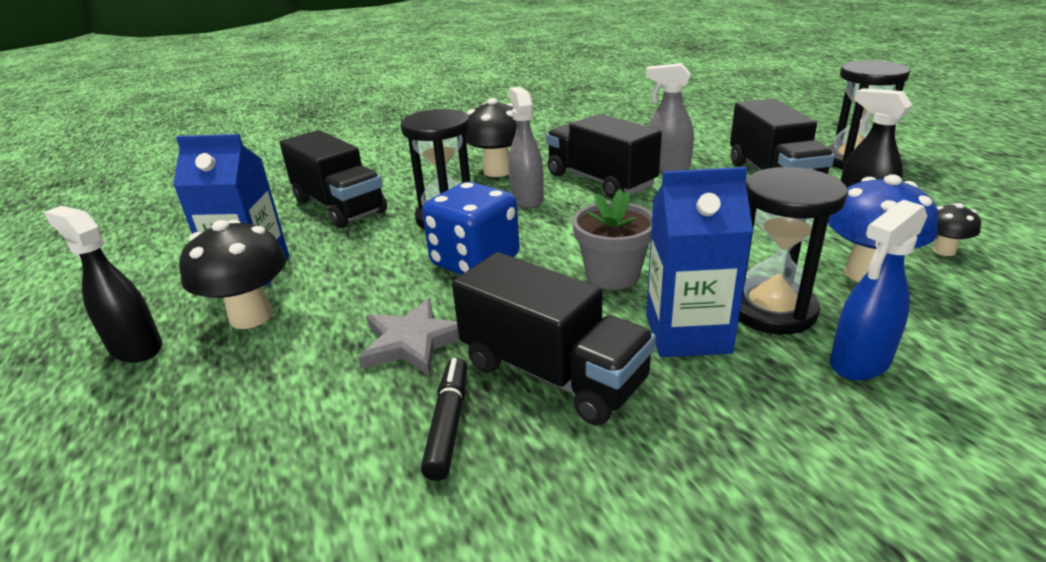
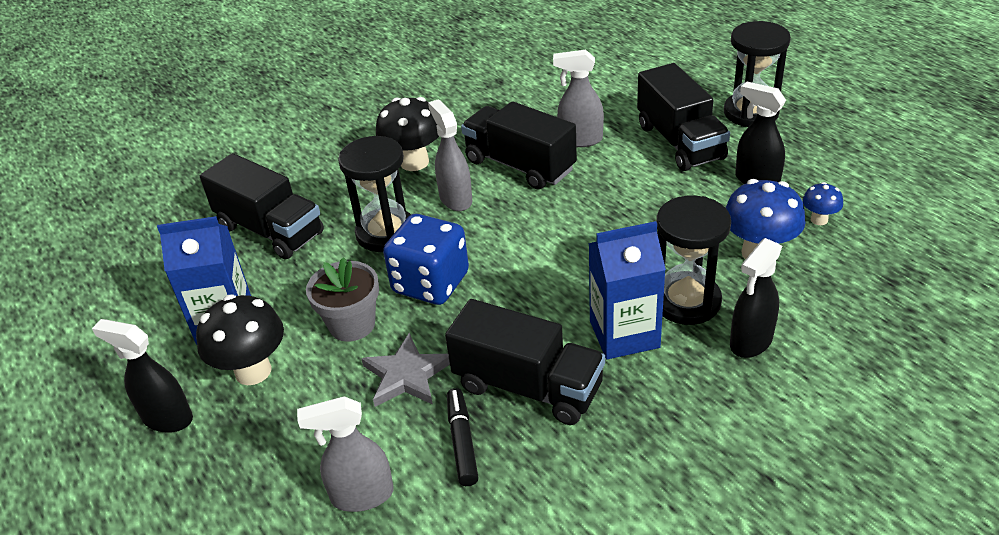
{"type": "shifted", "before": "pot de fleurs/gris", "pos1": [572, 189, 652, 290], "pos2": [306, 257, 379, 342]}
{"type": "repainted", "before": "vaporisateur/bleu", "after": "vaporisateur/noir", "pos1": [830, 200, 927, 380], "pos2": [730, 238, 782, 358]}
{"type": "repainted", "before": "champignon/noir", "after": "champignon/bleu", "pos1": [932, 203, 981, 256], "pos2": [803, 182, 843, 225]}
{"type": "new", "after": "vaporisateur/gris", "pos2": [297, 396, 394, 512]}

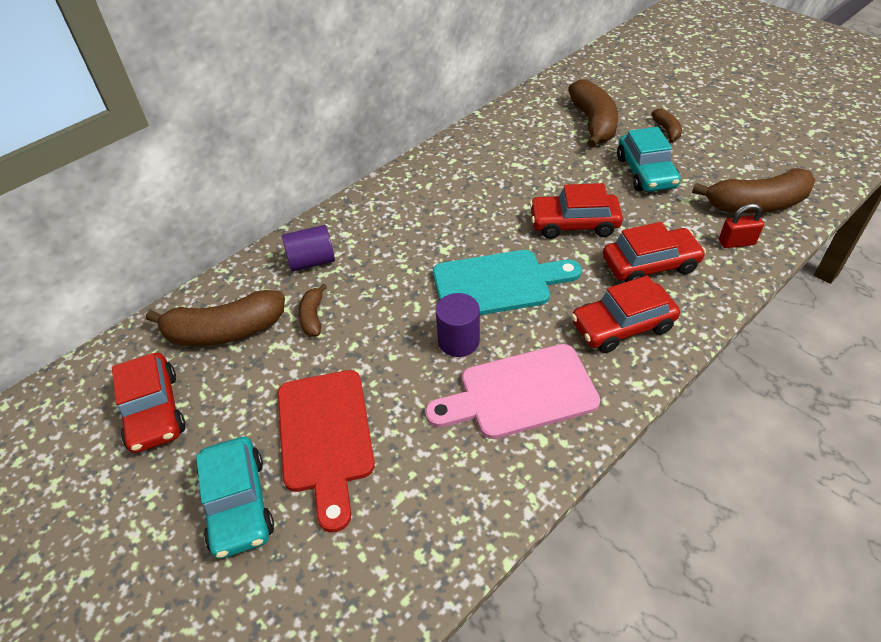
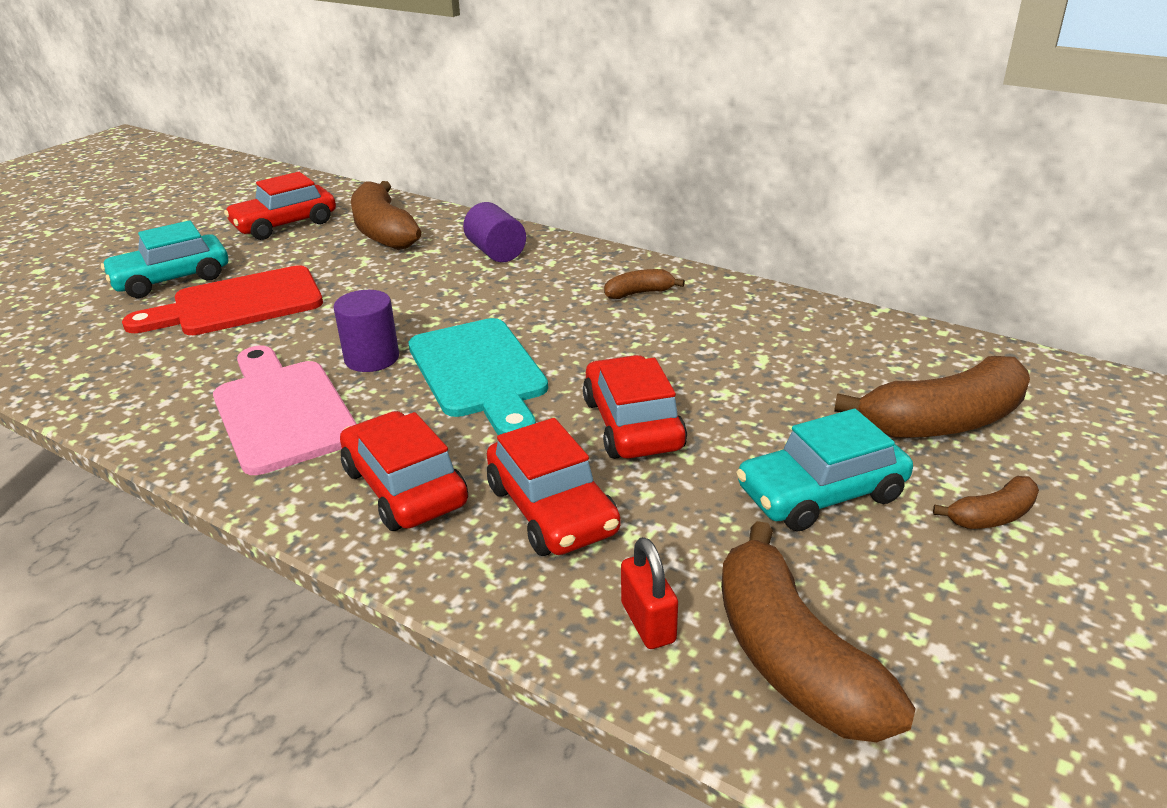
{"type": "shifted", "before": "banane/marron", "pos1": [298, 284, 327, 337], "pos2": [604, 269, 685, 299]}

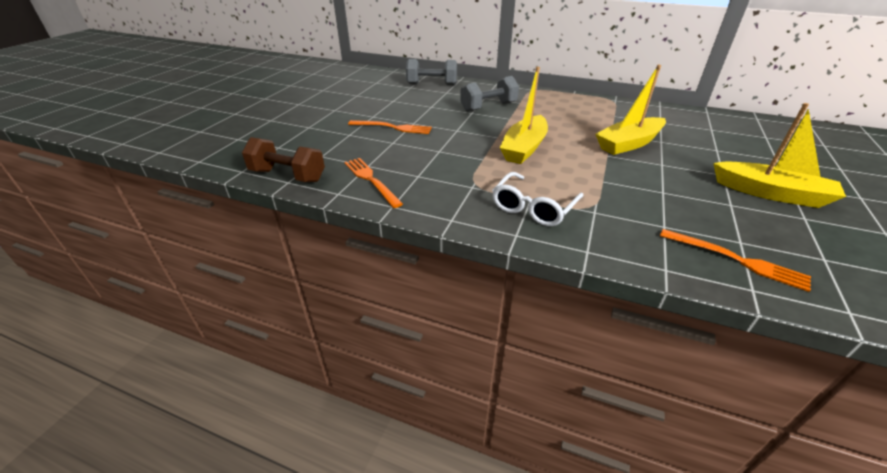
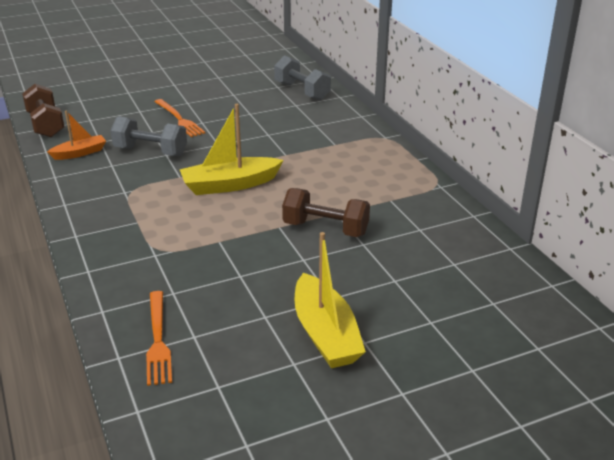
{"type": "swapped", "before": "bateau/jaune", "after": "haltère/marron", "pos1": [596, 65, 666, 155], "pos2": [282, 188, 370, 237]}
{"type": "shifted", "before": "haltère/gris", "pos1": [460, 76, 519, 112], "pos2": [110, 116, 187, 156]}
{"type": "swapped", "before": "fourchette/orange", "after": "bateau/orange", "pos1": [344, 158, 403, 208], "pos2": [47, 111, 106, 160]}
{"type": "gone", "before": "lunettes/blanc", "pos1": [492, 172, 584, 226]}

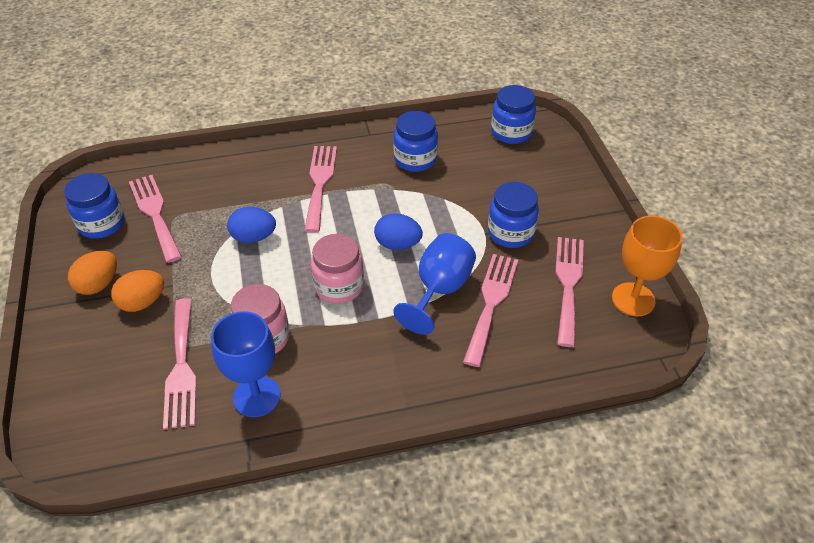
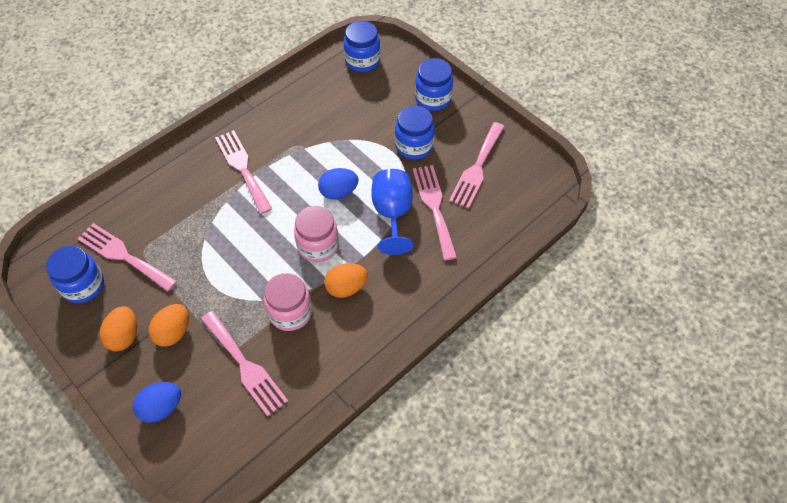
{"type": "shifted", "before": "bocal/bleu", "pos1": [393, 111, 438, 172], "pos2": [415, 58, 453, 111]}
{"type": "shifted", "before": "œuf/bleu", "pos1": [227, 207, 276, 243], "pos2": [133, 382, 181, 423]}
{"type": "gone", "before": "verre à pied/orange", "pos1": [612, 216, 683, 316]}
{"type": "rotated", "before": "fourchette/rose", "pos1": [555, 237, 584, 347], "pos2": [449, 122, 505, 208], "turn": -135}
{"type": "gone", "before": "verre à pied/bleu", "pos1": [211, 311, 281, 417]}
{"type": "new", "after": "œuf/orange", "pos2": [324, 263, 368, 298]}

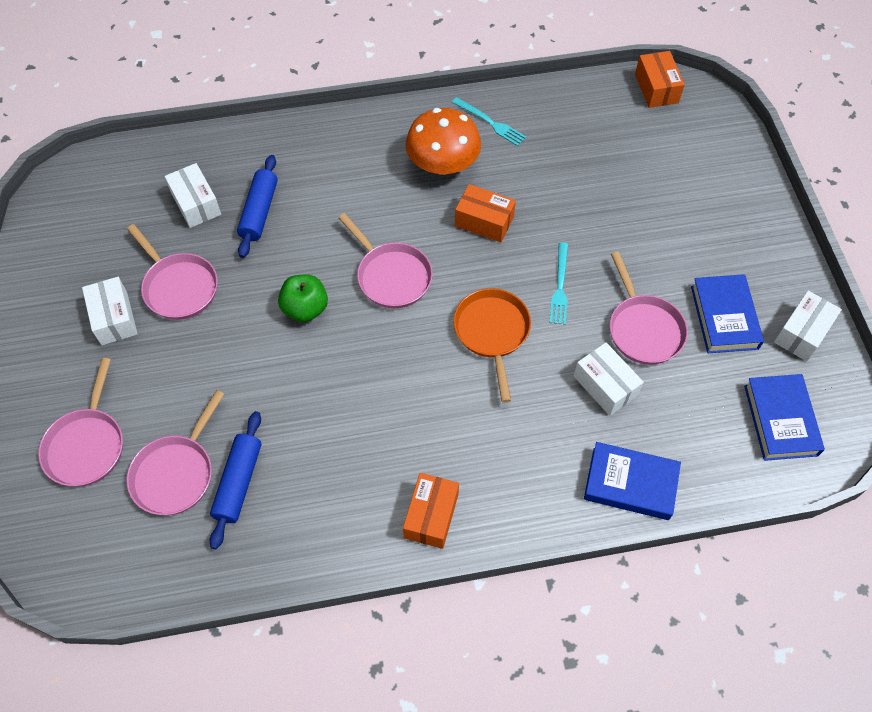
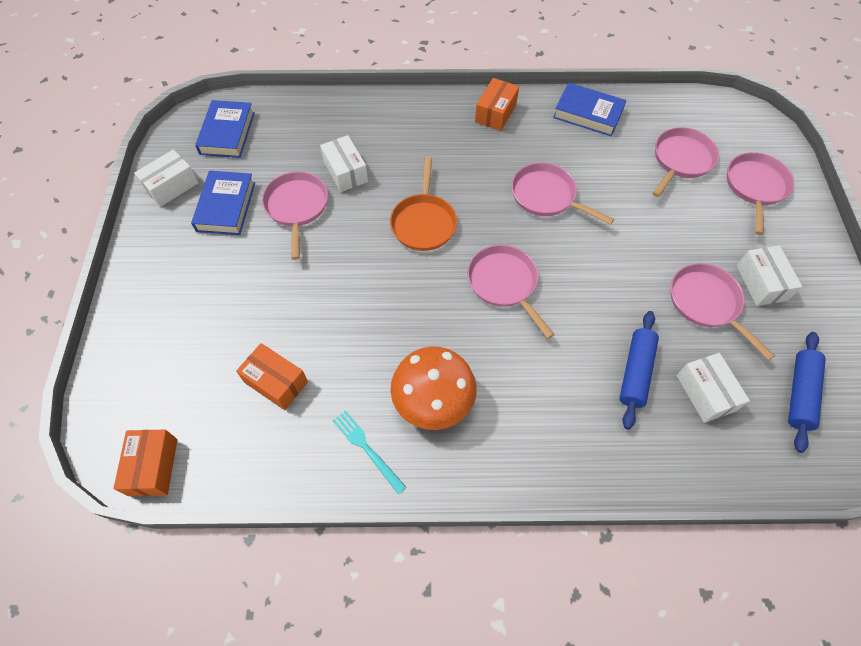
{"type": "shifted", "before": "boîte/orange", "pos1": [455, 184, 516, 242], "pos2": [236, 343, 308, 410]}
{"type": "gone", "before": "fourchette/turquoise", "pos1": [550, 243, 568, 325]}
{"type": "gone", "before": "pomme/vert", "pos1": [278, 274, 328, 322]}
{"type": "shifted", "before": "rouleau à pâtisserie/bleu", "pos1": [209, 411, 261, 549], "pos2": [788, 332, 826, 453]}
{"type": "shifted", "before": "livre/bleu", "pos1": [584, 442, 681, 520], "pos2": [553, 83, 626, 136]}
{"type": "new", "after": "poêle/rose", "pos2": [511, 162, 614, 225]}

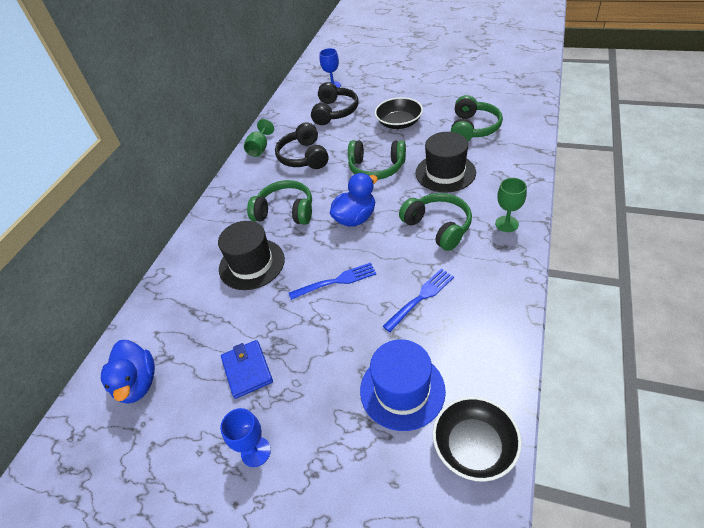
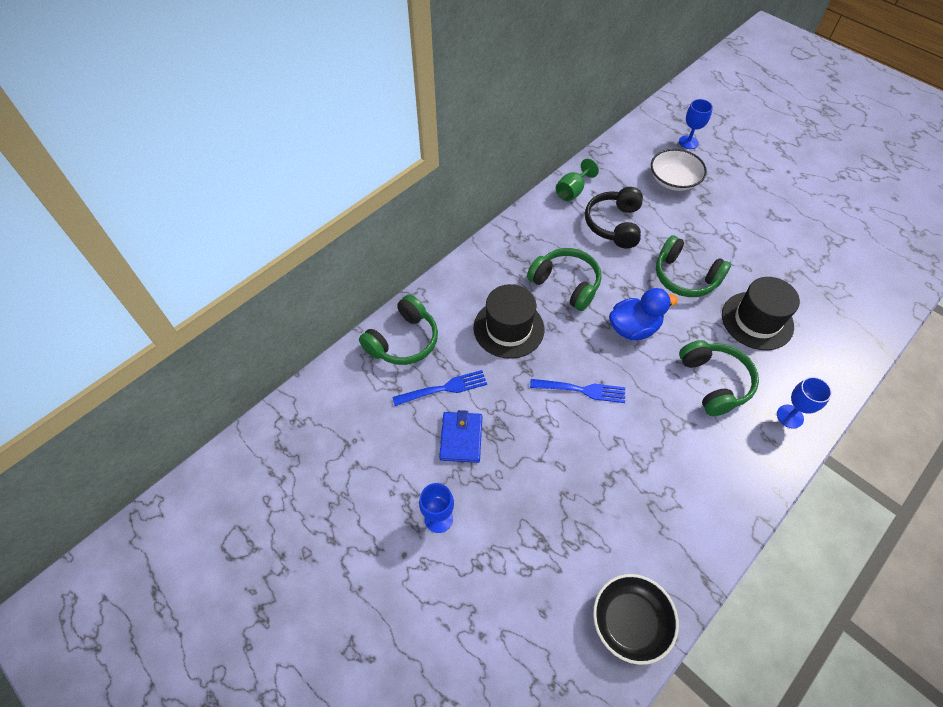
{"type": "swapped", "before": "casque audio/noir", "after": "bol/blanc", "pos1": [311, 82, 358, 125], "pos2": [651, 149, 707, 191]}
{"type": "shifted", "before": "casque audio/vert", "pos1": [451, 95, 503, 141], "pos2": [359, 295, 438, 365]}
{"type": "gone", "before": "bol/noir", "pos1": [375, 97, 423, 129]}
{"type": "repainted", "before": "verre à pied/vert", "after": "verre à pied/bleu", "pos1": [495, 178, 527, 232], "pos2": [777, 377, 832, 428]}
{"type": "shifted", "before": "fourchette/bleu", "pos1": [383, 268, 454, 332], "pos2": [392, 370, 487, 406]}
{"type": "gone", "before": "chapeau/bleu", "pos1": [360, 339, 446, 431]}
{"type": "gone", "before": "canard/bleu", "pos1": [101, 340, 155, 404]}

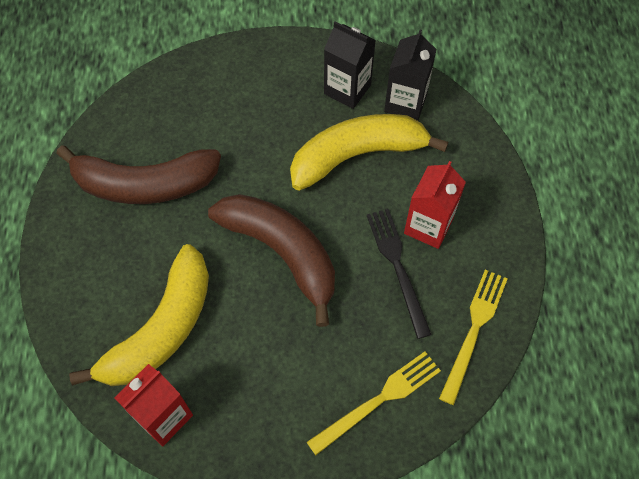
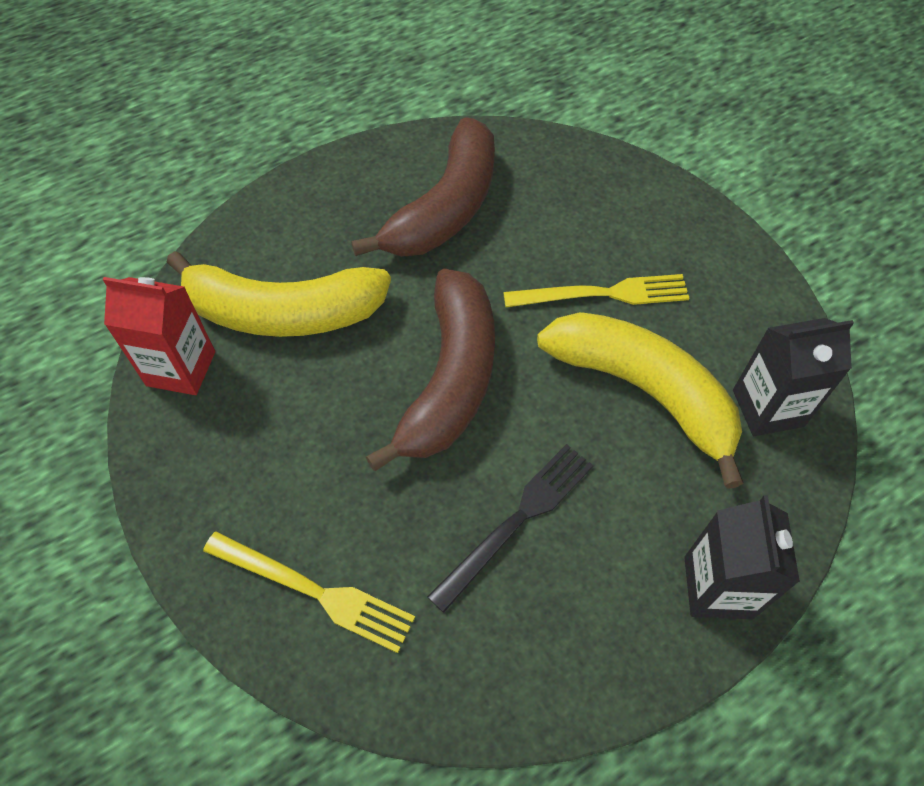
{"type": "shifted", "before": "brique de lait/noir", "pos1": [324, 21, 376, 109], "pos2": [684, 496, 800, 619]}
{"type": "rotated", "before": "banane/marron", "pos1": [56, 145, 221, 204], "pos2": [351, 117, 495, 257], "turn": -120}
{"type": "gone", "before": "brique de lait/rouge", "pos1": [404, 161, 466, 249]}
{"type": "shifted", "before": "fourchette/jaune", "pos1": [439, 270, 508, 405], "pos2": [503, 274, 690, 307]}

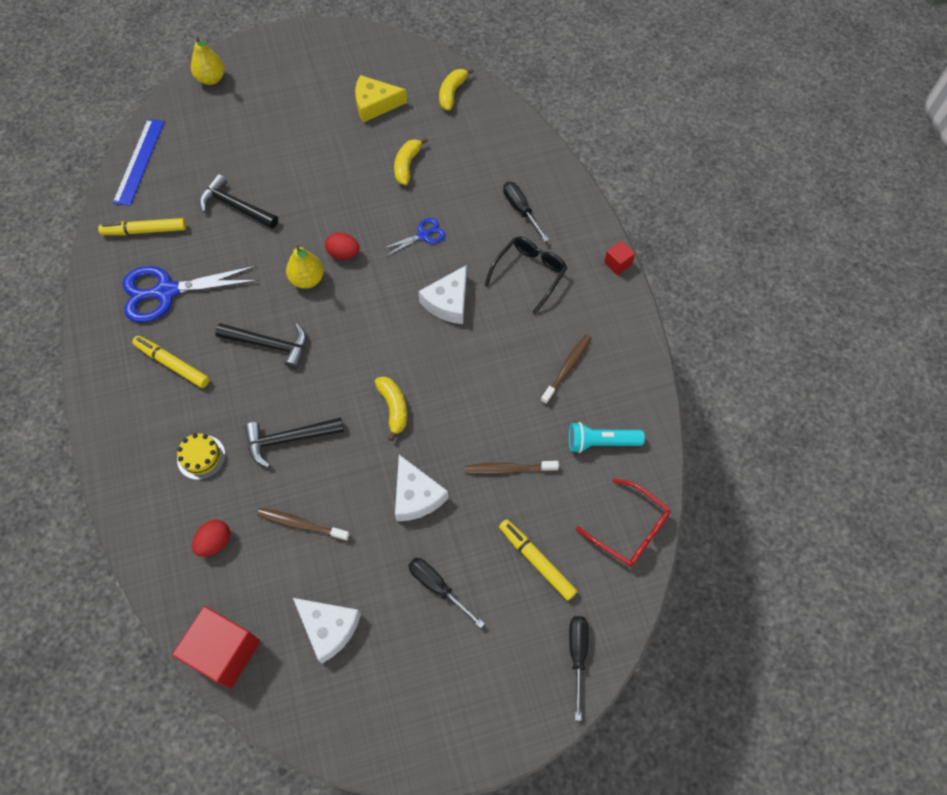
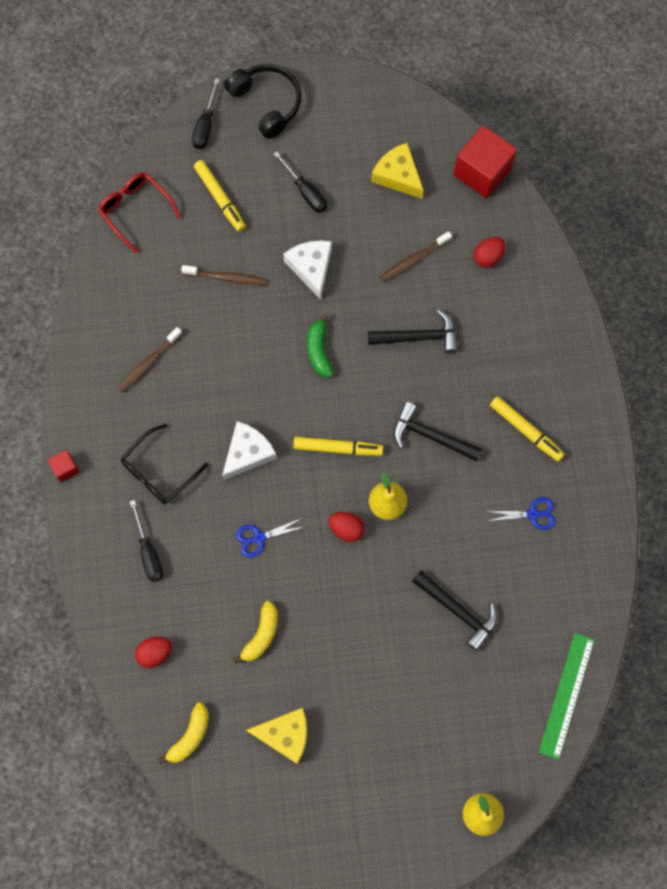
{"type": "repainted", "before": "règle/bleu", "after": "règle/vert", "pos1": [113, 119, 165, 206], "pos2": [539, 633, 594, 760]}
{"type": "shifted", "before": "feutre/jaune", "pos1": [98, 218, 186, 235], "pos2": [293, 437, 383, 456]}
{"type": "scaled", "before": "ciseaux/bleu", "pos1": [123, 266, 259, 323], "pos2": [486, 497, 555, 530], "scale": 0.5}
{"type": "repainted", "before": "banane/jaune", "after": "banane/vert", "pos1": [375, 376, 407, 441], "pos2": [307, 314, 333, 377]}
{"type": "gone", "before": "lampe de poche/turquoise", "pos1": [569, 422, 645, 453]}
{"type": "gone", "before": "gâteau/jaune", "pos1": [177, 433, 225, 480]}
{"type": "rotated", "before": "brosse à dents/marron", "pos1": [257, 508, 350, 541], "pos2": [380, 231, 452, 282], "turn": 120}
{"type": "repainted", "before": "fromage/blanc", "after": "fromage/jaune", "pos1": [293, 598, 361, 663], "pos2": [371, 143, 424, 199]}
{"type": "new", "after": "casque audio/noir", "pos2": [224, 64, 301, 139]}
{"type": "new", "after": "œuf/rouge", "pos2": [135, 637, 172, 668]}

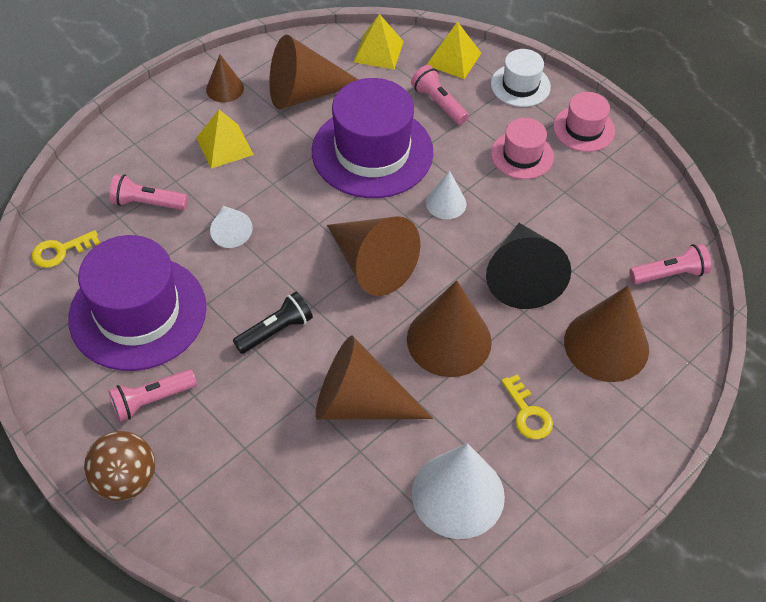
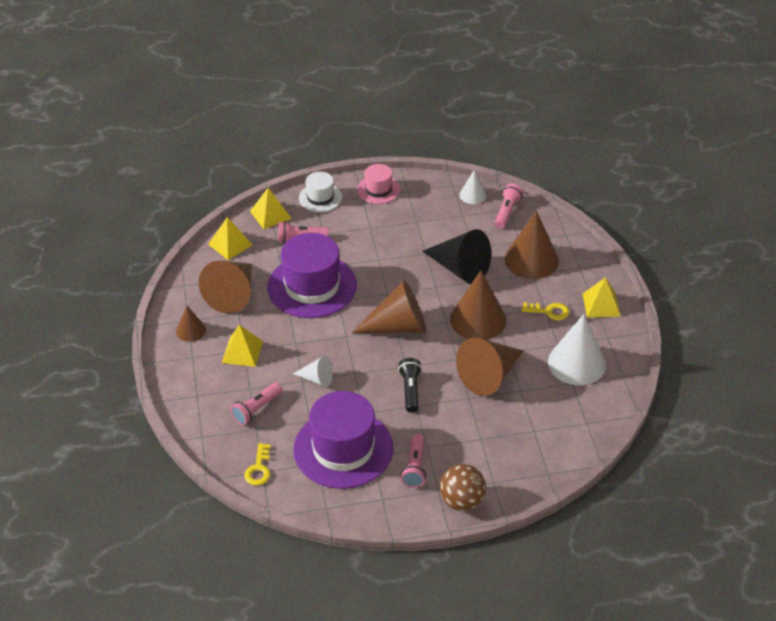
{"type": "gone", "before": "chapeau/rose", "pos1": [491, 118, 554, 179]}
{"type": "shifted", "before": "cône/blanc", "pos1": [426, 170, 466, 219], "pos2": [459, 170, 487, 204]}
{"type": "new", "after": "pyramide/jaune", "pos2": [583, 277, 621, 318]}

